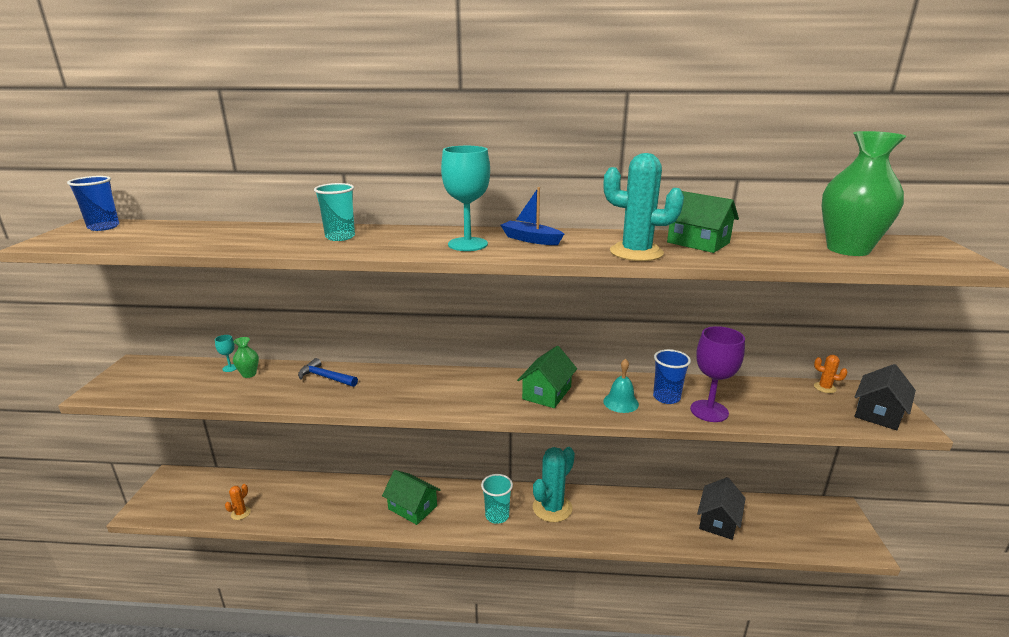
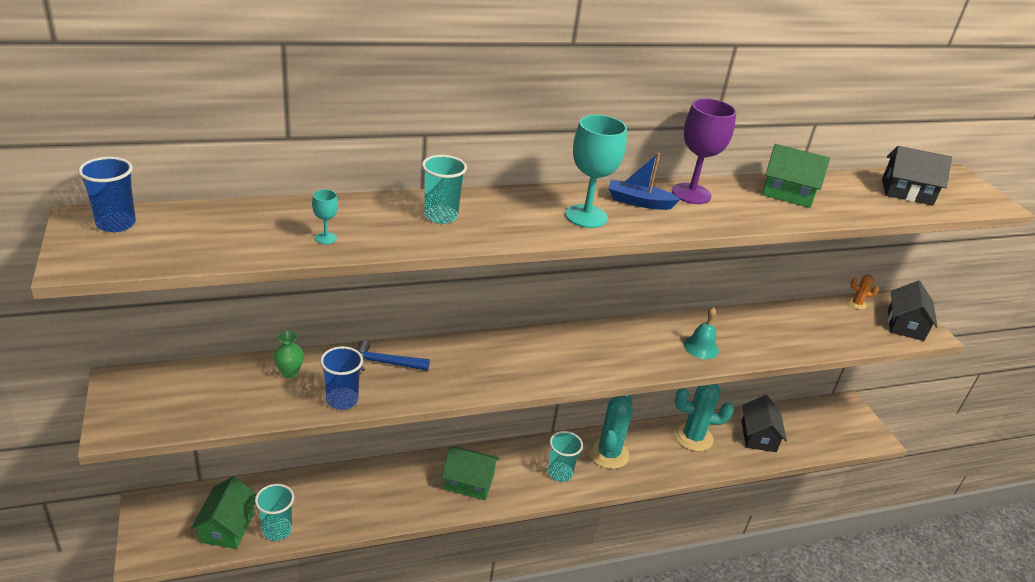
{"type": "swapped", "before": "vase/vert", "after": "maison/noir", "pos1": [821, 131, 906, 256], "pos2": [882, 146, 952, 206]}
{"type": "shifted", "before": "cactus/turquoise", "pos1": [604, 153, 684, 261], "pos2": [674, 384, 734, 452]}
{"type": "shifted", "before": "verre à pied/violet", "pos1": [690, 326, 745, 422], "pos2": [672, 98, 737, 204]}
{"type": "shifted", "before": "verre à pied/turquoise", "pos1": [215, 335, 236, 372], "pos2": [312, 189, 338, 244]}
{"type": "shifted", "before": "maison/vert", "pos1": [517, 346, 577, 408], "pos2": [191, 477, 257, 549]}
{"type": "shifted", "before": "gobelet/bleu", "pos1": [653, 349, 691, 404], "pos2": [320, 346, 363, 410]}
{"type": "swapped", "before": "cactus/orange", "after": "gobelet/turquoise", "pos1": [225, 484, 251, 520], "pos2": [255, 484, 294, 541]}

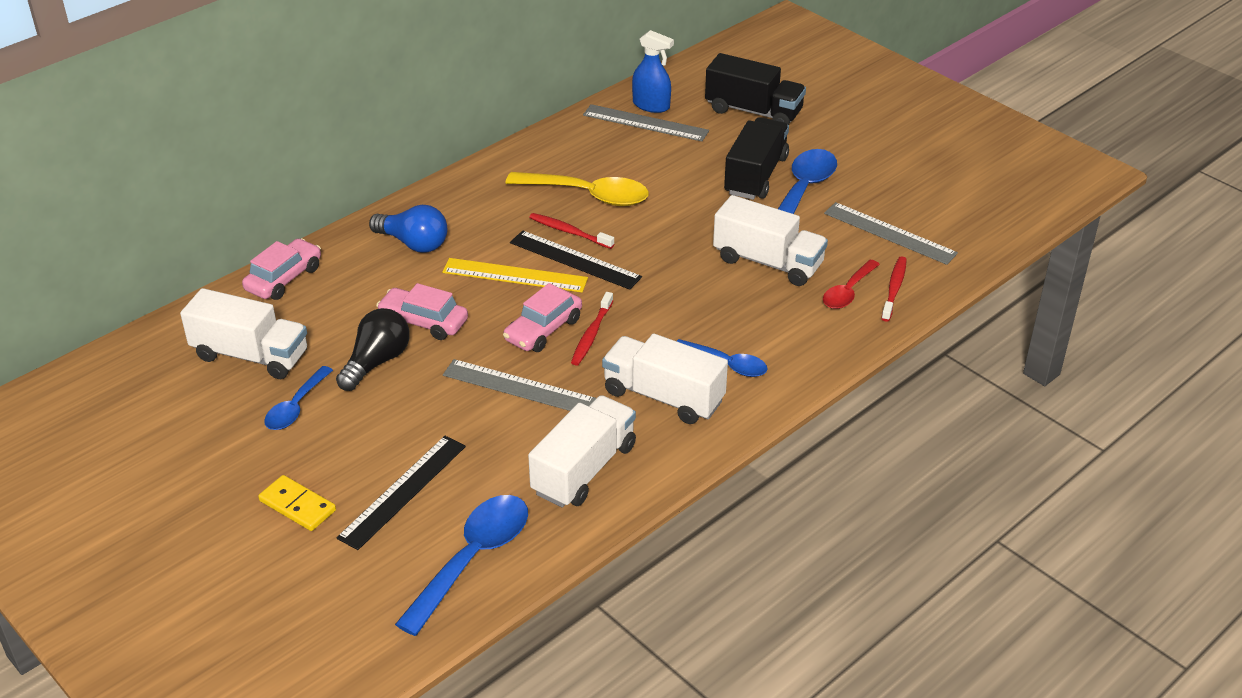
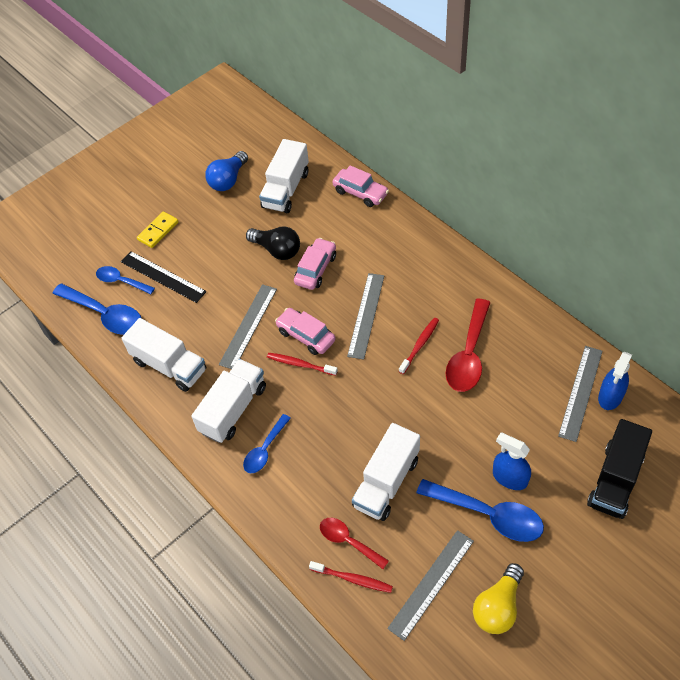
{"type": "swapped", "before": "camion/noir", "after": "vaporisateur/bleu", "pos1": [724, 117, 789, 200], "pos2": [493, 432, 531, 490]}
{"type": "repainted", "before": "cuillère/jaune", "after": "cuillère/rouge", "pos1": [506, 172, 649, 206], "pos2": [445, 299, 491, 392]}
{"type": "shifted", "before": "ampoule/bleu", "pos1": [369, 205, 447, 253], "pos2": [205, 151, 248, 191]}
{"type": "gone", "before": "règle/noir", "pos1": [510, 231, 642, 290]}
{"type": "repainted", "before": "règle/jaune", "after": "règle/gris", "pos1": [442, 258, 588, 292], "pos2": [347, 273, 384, 360]}
{"type": "shifted", "before": "cuillère/bleu", "pos1": [264, 366, 333, 430], "pos2": [96, 266, 155, 294]}
{"type": "new", "after": "ampoule/jaune", "pos2": [473, 563, 524, 634]}

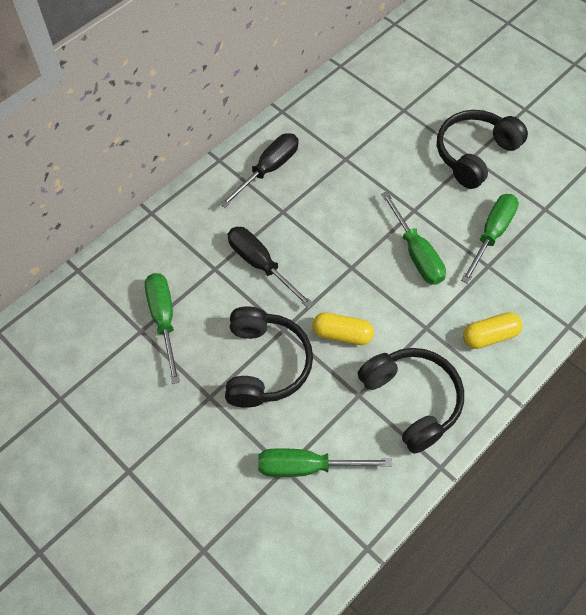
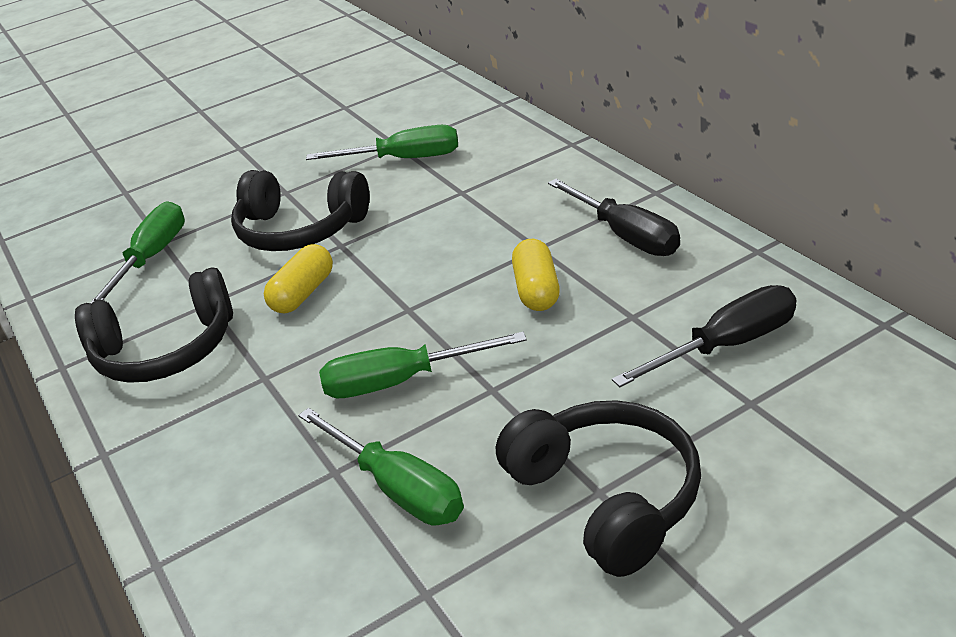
{"type": "shifted", "before": "tournevis/noir", "pos1": [228, 227, 314, 309], "pos2": [612, 285, 796, 387]}
{"type": "shifted", "before": "gélule/jaune", "pos1": [463, 312, 523, 349], "pos2": [512, 239, 560, 311]}

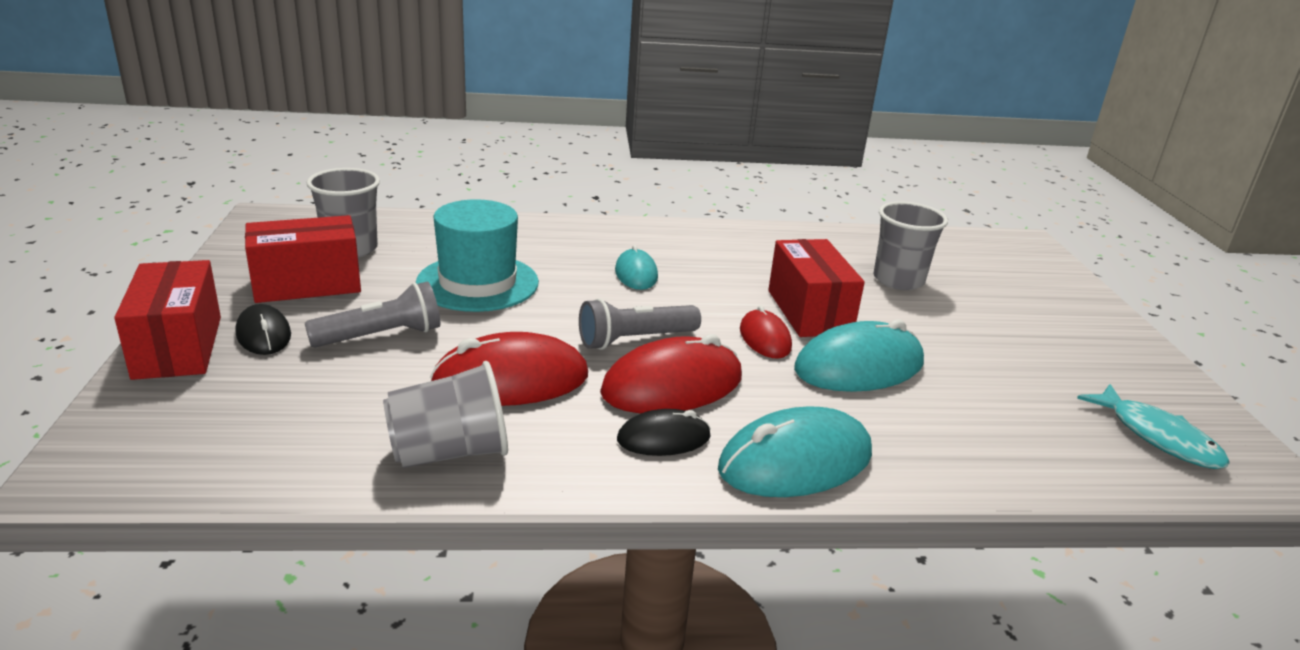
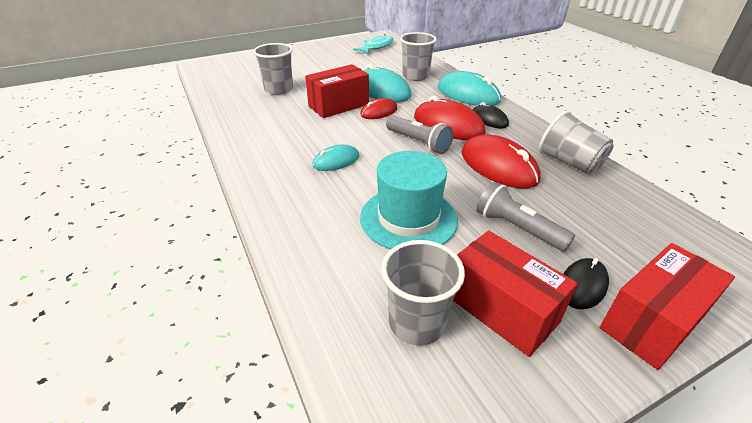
{"type": "new", "after": "gobelet/gris", "pos2": [400, 32, 437, 81]}

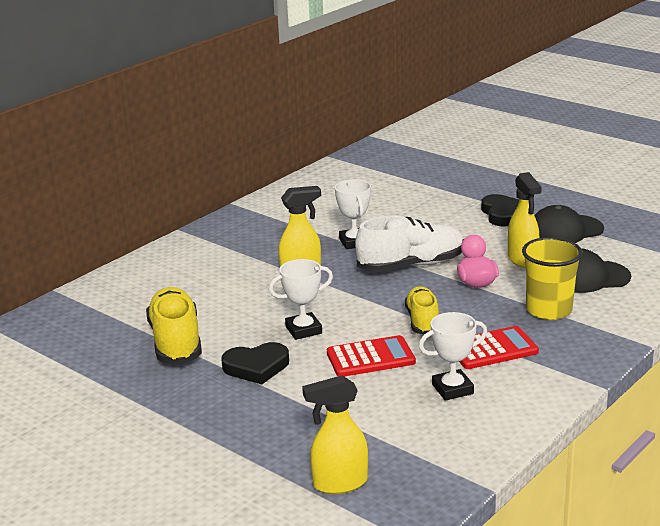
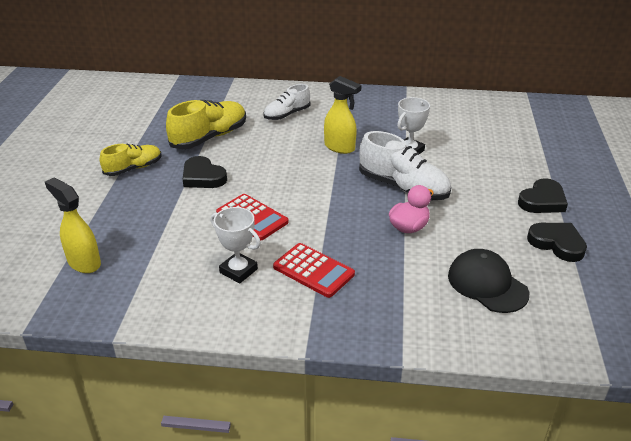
{"type": "gone", "before": "vaporisateur/jaune", "pos1": [508, 172, 542, 268]}
{"type": "swapped", "before": "casquette/noir", "after": "cœur/noir", "pos1": [534, 205, 604, 243], "pos2": [527, 223, 587, 262]}
{"type": "gone", "before": "gobelet/jaune", "pos1": [522, 237, 583, 320]}
{"type": "gone", "before": "trophée/blanc", "pos1": [269, 259, 333, 340]}
{"type": "shifted", "before": "chaussure/jaune", "pos1": [405, 286, 439, 334], "pos2": [100, 144, 162, 176]}
{"type": "new", "after": "chaussure/blanc", "pos2": [263, 84, 311, 120]}

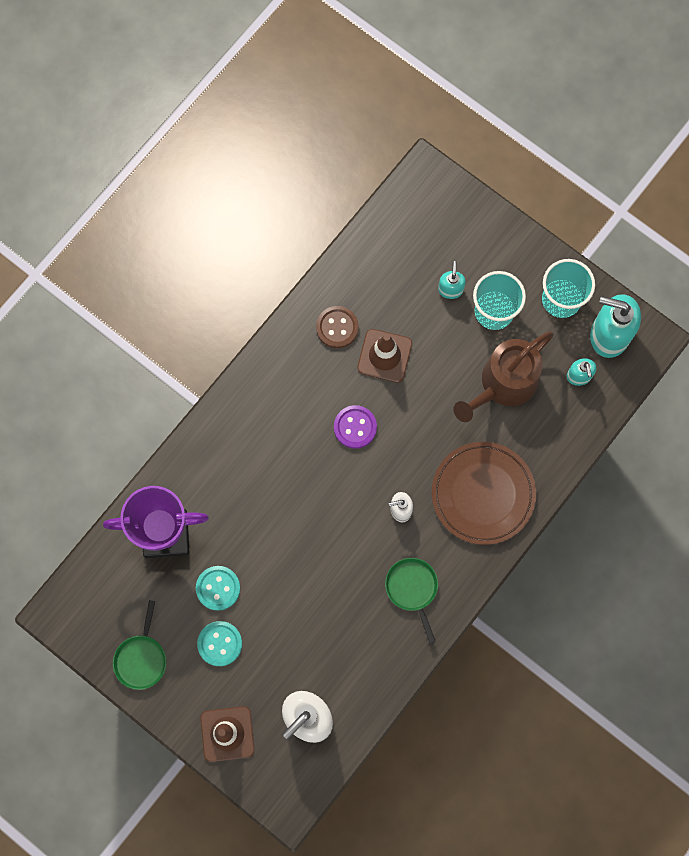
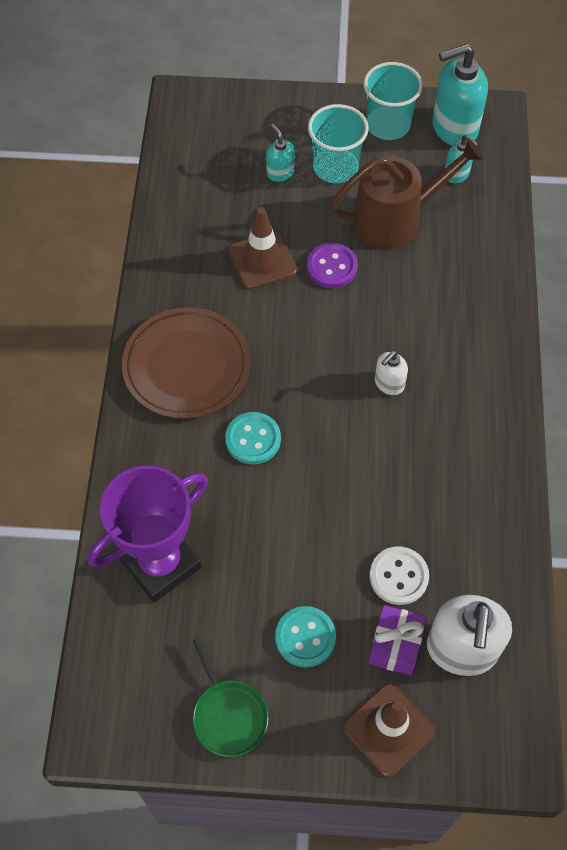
{"type": "gone", "before": "bouton/marron", "pos1": [316, 306, 359, 348]}
{"type": "rotated", "before": "arrosoir/marron", "pos1": [453, 331, 554, 422], "pos2": [330, 138, 484, 249], "turn": -120}
{"type": "shifted", "before": "bouton/violet", "pos1": [334, 405, 377, 449], "pos2": [307, 243, 358, 288]}
{"type": "shifted", "before": "assiette/marron", "pos1": [432, 442, 536, 545], "pos2": [122, 307, 251, 419]}
{"type": "gone", "before": "poêle/vert", "pos1": [385, 558, 438, 644]}
{"type": "shifted", "before": "bouton/turquoise", "pos1": [196, 566, 240, 611], "pos2": [225, 412, 281, 465]}
{"type": "new", "after": "bouton/blanc", "pos2": [369, 546, 429, 605]}
{"type": "new", "after": "cadeau/violet", "pos2": [369, 605, 427, 676]}

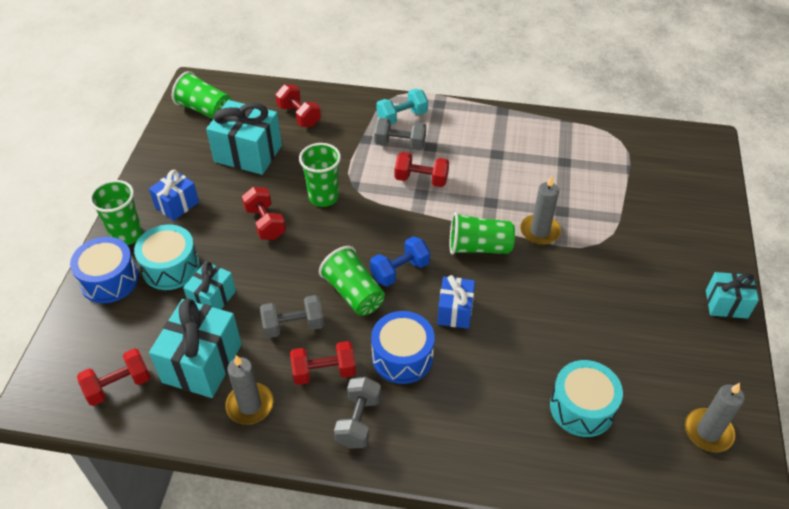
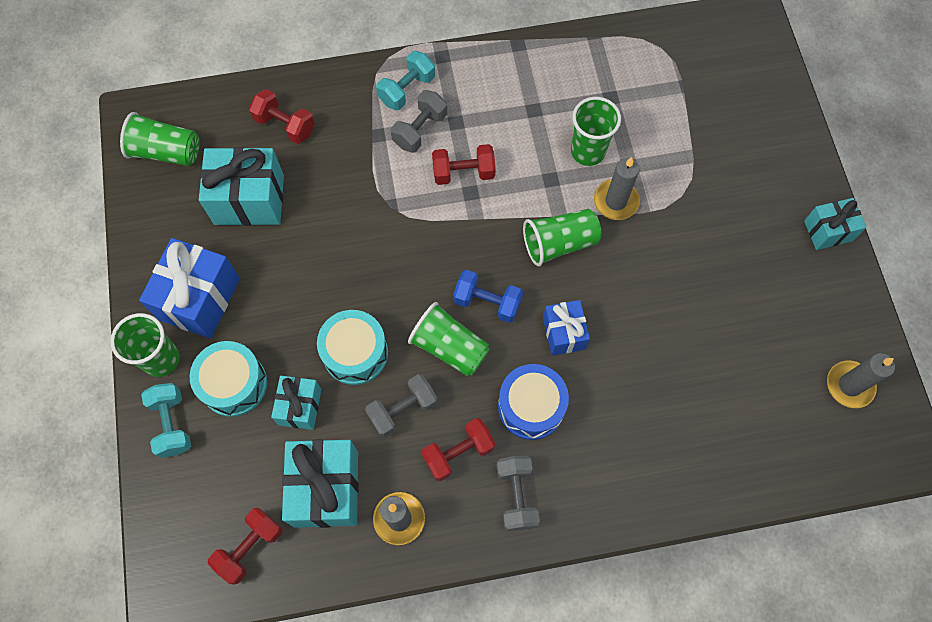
{"type": "rotated", "before": "haltère/gris", "pos1": [374, 118, 426, 150], "pos2": [391, 90, 447, 153], "turn": -45}
{"type": "shifted", "before": "gobelet/vert", "pos1": [299, 143, 341, 207], "pos2": [571, 97, 621, 166]}
{"type": "scaled", "before": "cadeau/bleu", "pos1": [149, 170, 199, 221], "pos2": [139, 238, 240, 338], "scale": 1.69}
{"type": "gone", "before": "haltère/rouge", "pos1": [242, 187, 286, 240]}
{"type": "rotated", "before": "haltère/bleu", "pos1": [370, 236, 430, 287], "pos2": [453, 270, 523, 323], "turn": 75}
{"type": "swapped", "before": "tambour/bleu", "after": "haltère/turquoise", "pos1": [70, 237, 139, 303], "pos2": [141, 383, 191, 458]}
{"type": "shifted", "before": "tambour/turquoise", "pos1": [550, 360, 623, 437], "pos2": [317, 310, 388, 385]}

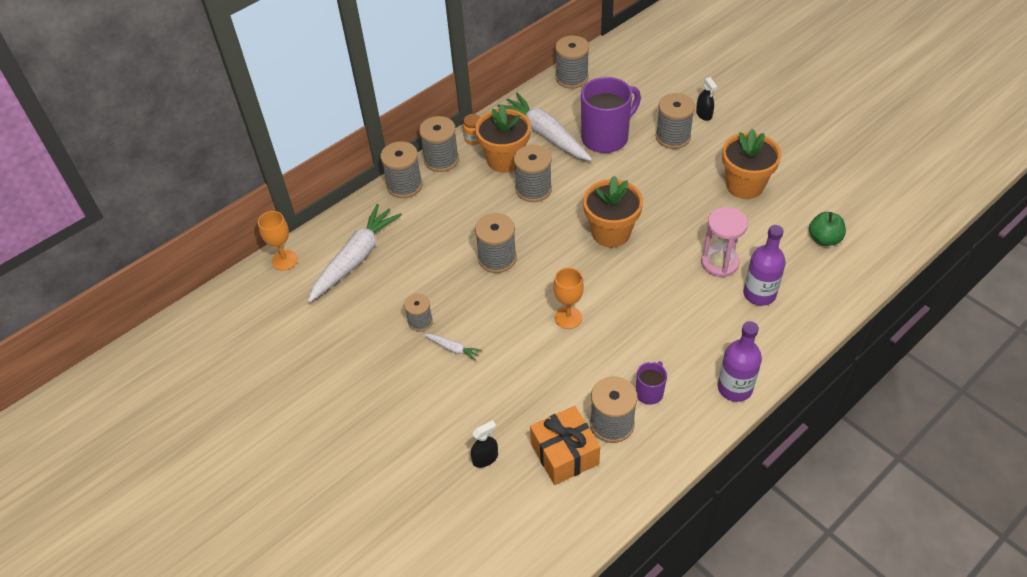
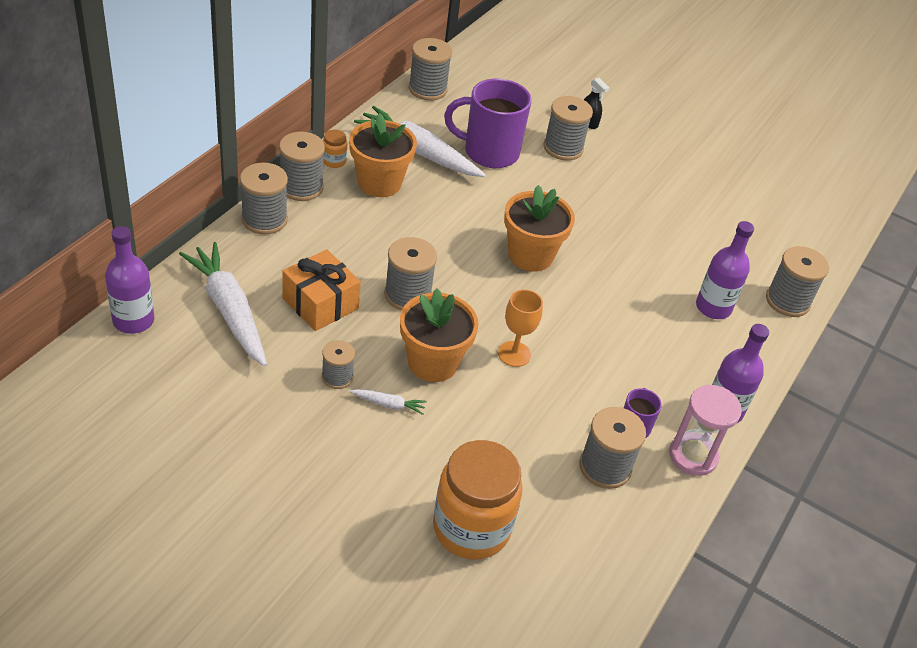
{"type": "rotated", "before": "tasse/violet", "pos1": [581, 77, 641, 153], "pos2": [444, 79, 531, 168], "turn": -120}
{"type": "shifted", "before": "pot de fleurs/orange", "pos1": [722, 128, 781, 199], "pos2": [400, 289, 479, 382]}
{"type": "shifted", "before": "bobine/gris", "pos1": [514, 145, 552, 202], "pos2": [766, 246, 829, 317]}
{"type": "rotated", "before": "carotte/blanc", "pos1": [308, 204, 402, 303], "pos2": [179, 242, 267, 366], "turn": -45}
{"type": "shifted", "before": "sablier/rose", "pos1": [701, 207, 748, 277], "pos2": [669, 385, 742, 476]}
{"type": "swapped", "before": "verre à pied/orange", "after": "bouteille/violet", "pos1": [258, 211, 298, 271], "pos2": [105, 226, 154, 334]}
{"type": "gone", "before": "pomme/vert", "pos1": [809, 212, 846, 246]}
{"type": "shifted", "before": "cadeau/orange", "pos1": [530, 406, 600, 485], "pos2": [282, 249, 361, 331]}
{"type": "swapped", "before": "vaporisateur/noir", "after": "bocal/orange", "pos1": [471, 420, 498, 468], "pos2": [433, 440, 523, 560]}

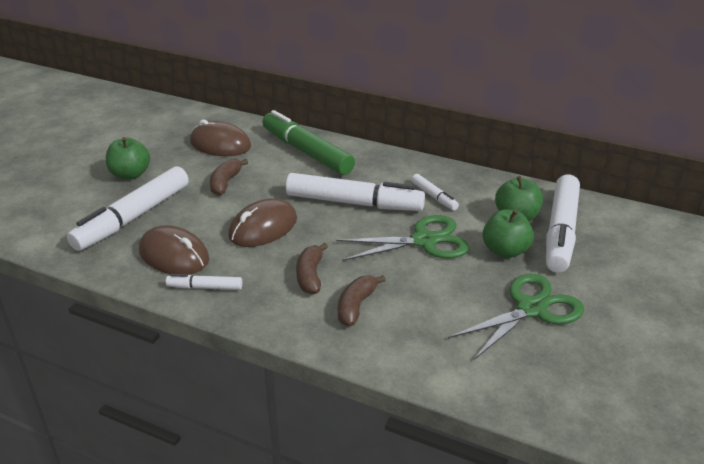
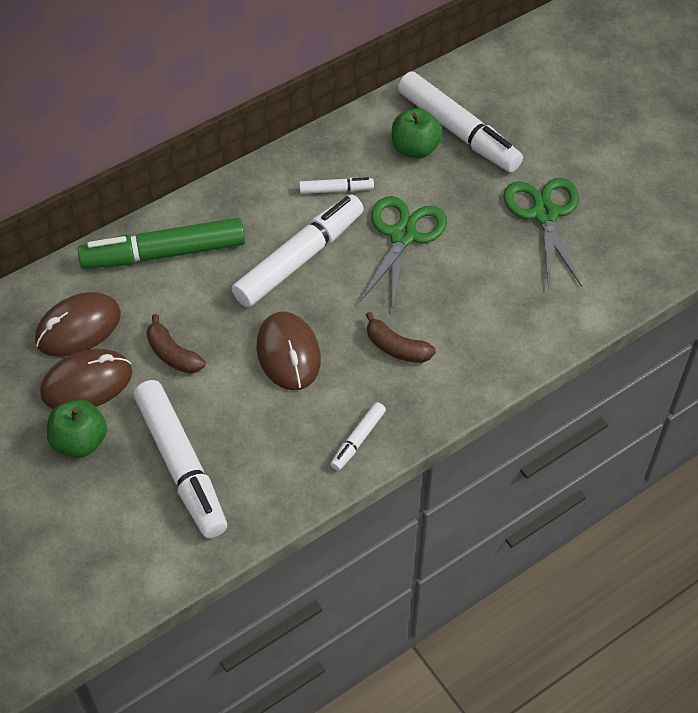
{"type": "gone", "before": "pomme/vert", "pos1": [483, 209, 534, 258]}
{"type": "shifted", "before": "souris/marron", "pos1": [139, 225, 209, 275], "pos2": [40, 349, 132, 409]}
{"type": "gone", "before": "banane/marron", "pos1": [338, 275, 385, 326]}

